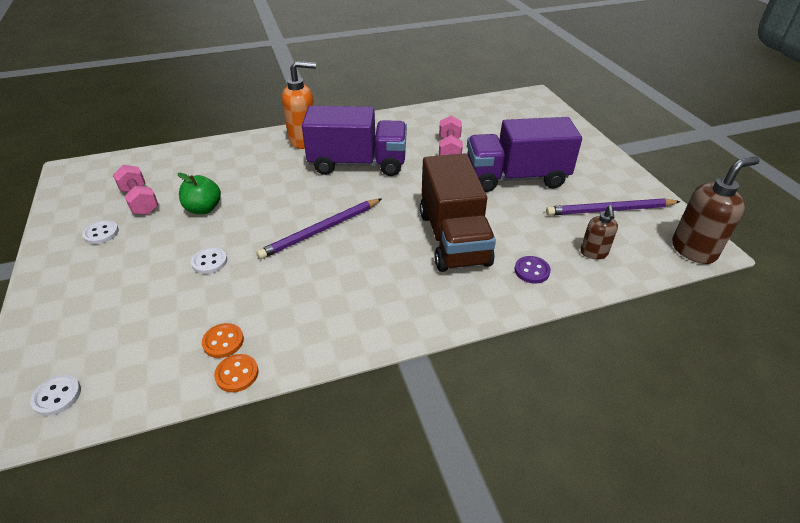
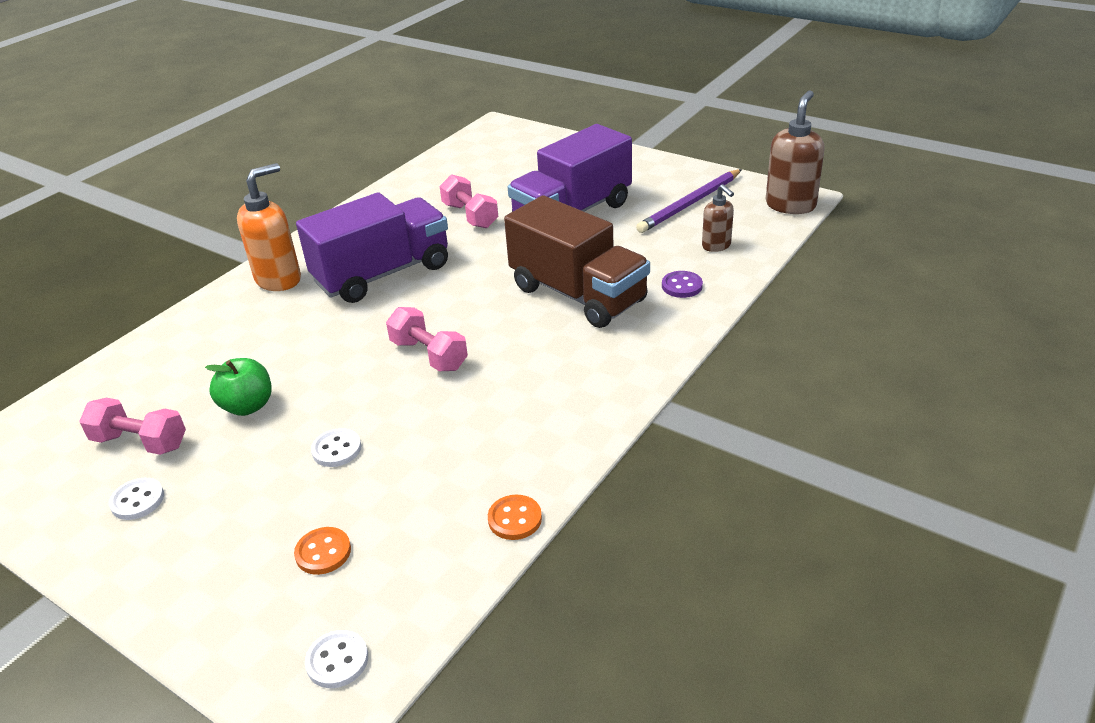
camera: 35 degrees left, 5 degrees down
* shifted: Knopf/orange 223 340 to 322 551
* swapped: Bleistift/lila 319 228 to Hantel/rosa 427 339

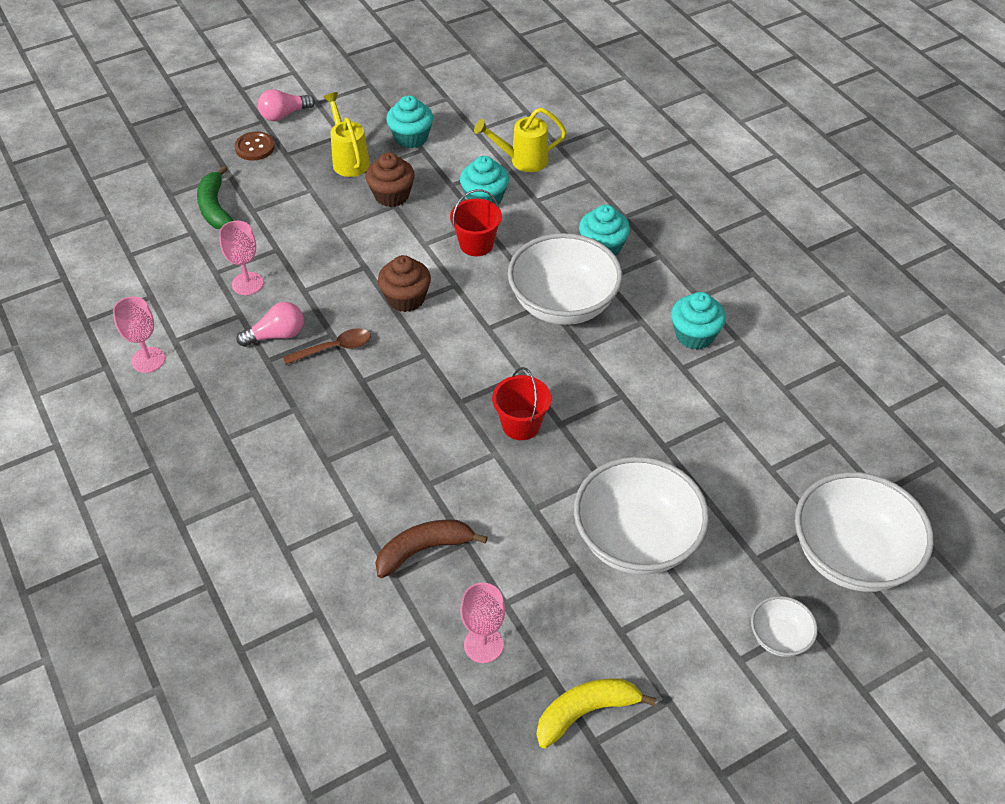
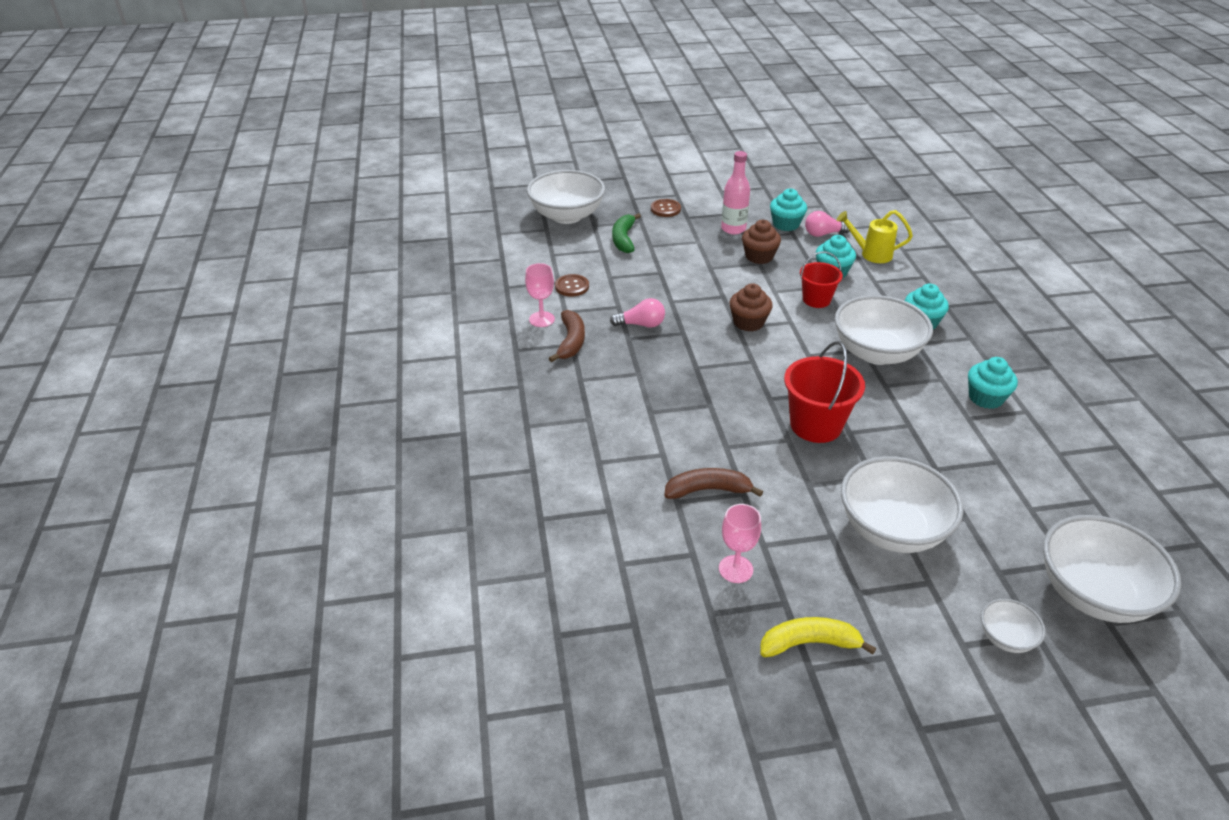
camera: 20 degrees right, 10 degrees down
* gone: Kelch/rosa 241 258
* shifted: Glühbirne/rosa 286 105 to 827 224
* gone: Löffel/braun 327 346
* swapped: Gießkanne/gelb 346 134 to Flasche/rosa 735 192
* scaled: Eimer/rot 521 403 = 824 392 x1.57
* new: Schüssel/weiß 566 197
* new: Banane/braun 567 336
* new: Knopf/braun 572 285

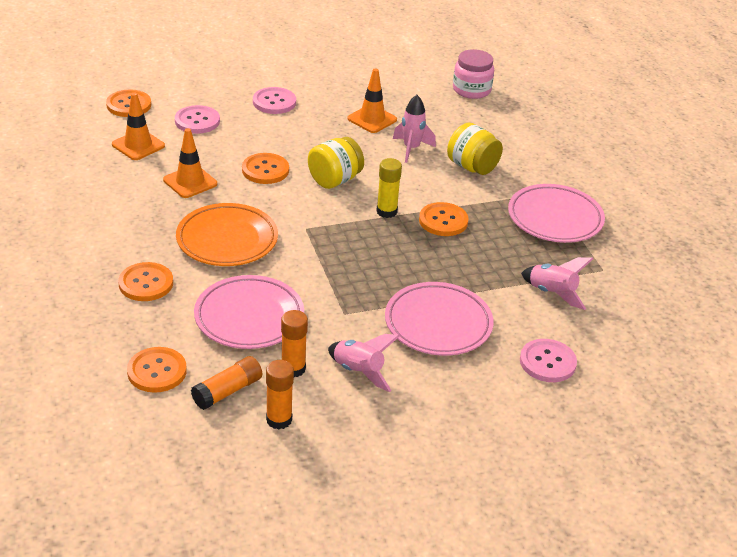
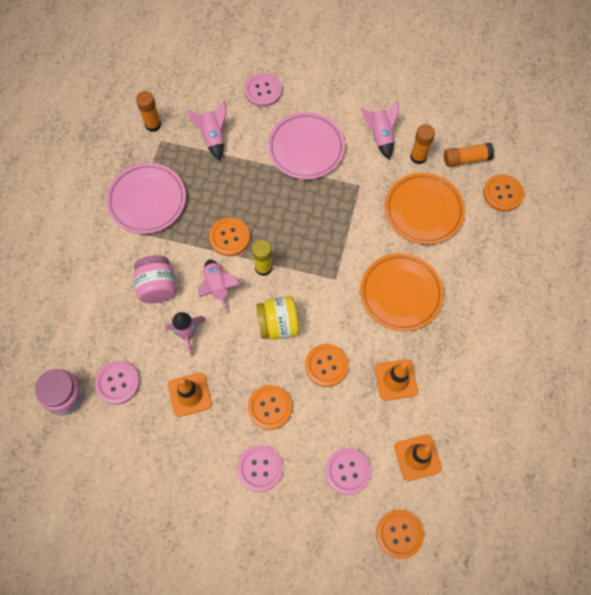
camera: 145 degrees left, 30 degrees up
* shifted: Knopf/orange 145 281 to 270 407
* repainted: Teller/rosa 249 312 to Teller/orange 425 209
* shifted: Klebestift/orange 280 394 to 148 111
* repainted: Einmachglas/gelb 475 148 to Einmachglas/rosa 155 279
* new: Knopf/rosa 117 383
* new: Rakete/rosa 219 286

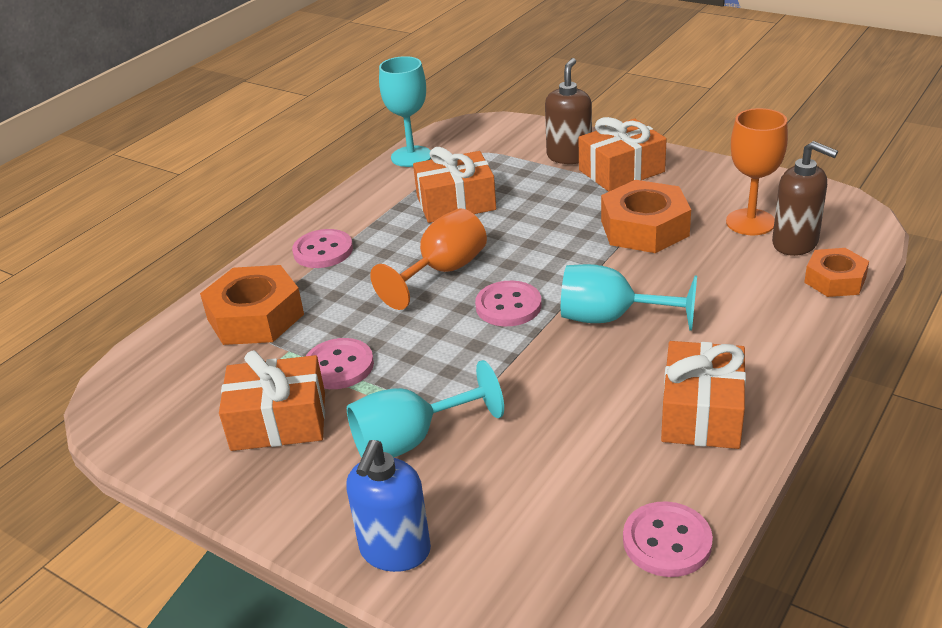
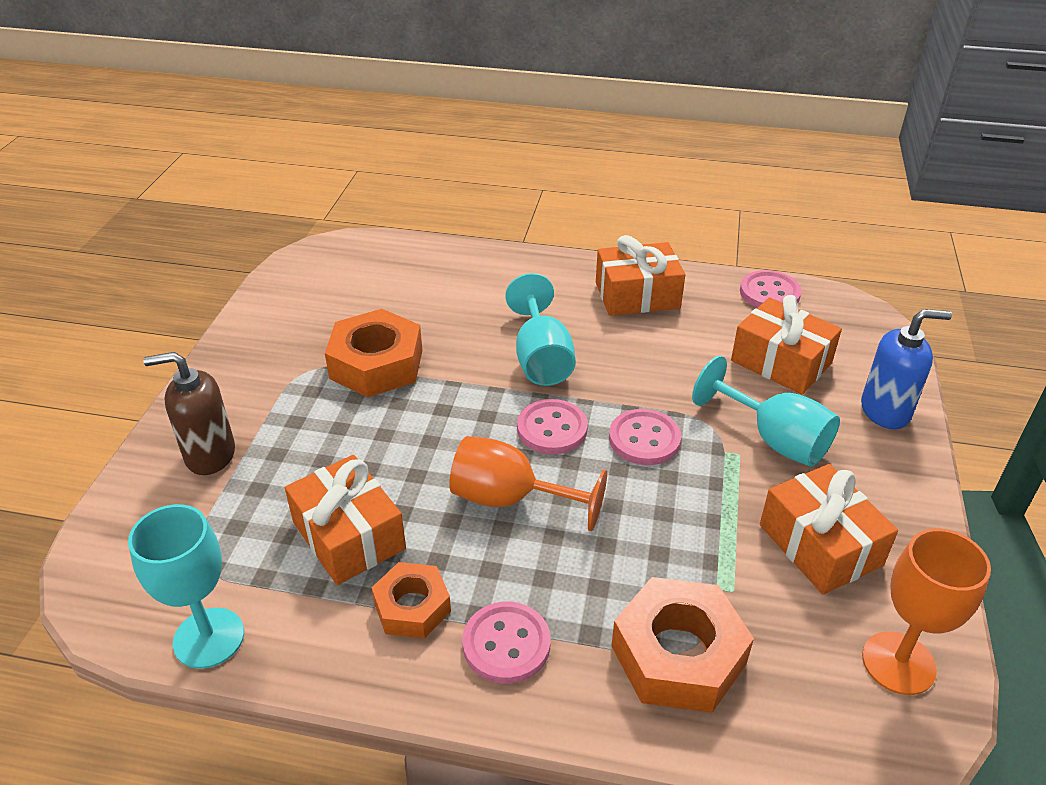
camera: 115 degrees left, 5 degrees up
* shifted: Knopf/rosa 340 363 to 645 437
* shifted: Geschenk/orange 623 154 to 786 344
* shifted: Kelch/orange 757 171 to 926 611
* gone: Seifenspender/braun 805 198
* shifted: Sechskantmutter/orange 836 272 to 411 600

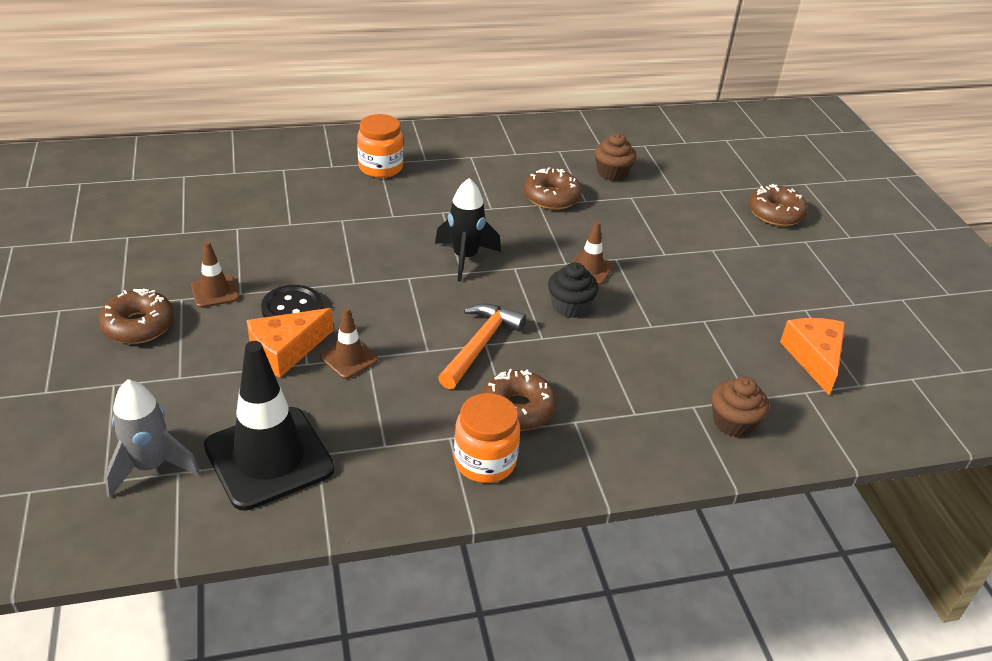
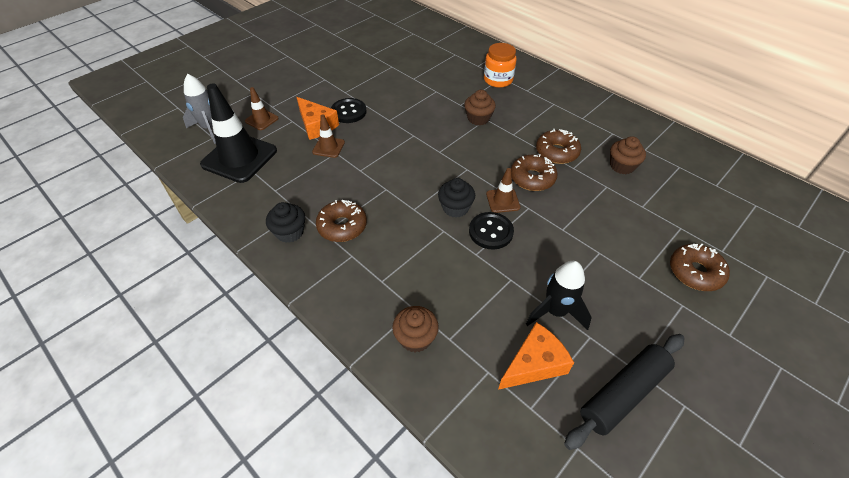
camera: 60 degrees right, 10 degrees up
* shifted: Donut/braun 136 316 to 534 172
* shifted: Leitkegel/braun 215 274 to 262 108
* rotated: Käse/orange 290 343 = 318 118 150 degrees counterclockwise
* shifted: Rakete/schwarz 468 229 to 559 295
* gone: Hammer/orange 482 346
* swapped: Einmachglas/orange 487 438 to Muffin/schwarz 285 222
* new: Muffin/braun 480 108
* new: Knopf/schwarz 491 231
* new: Nudelholz/schwarz 624 392

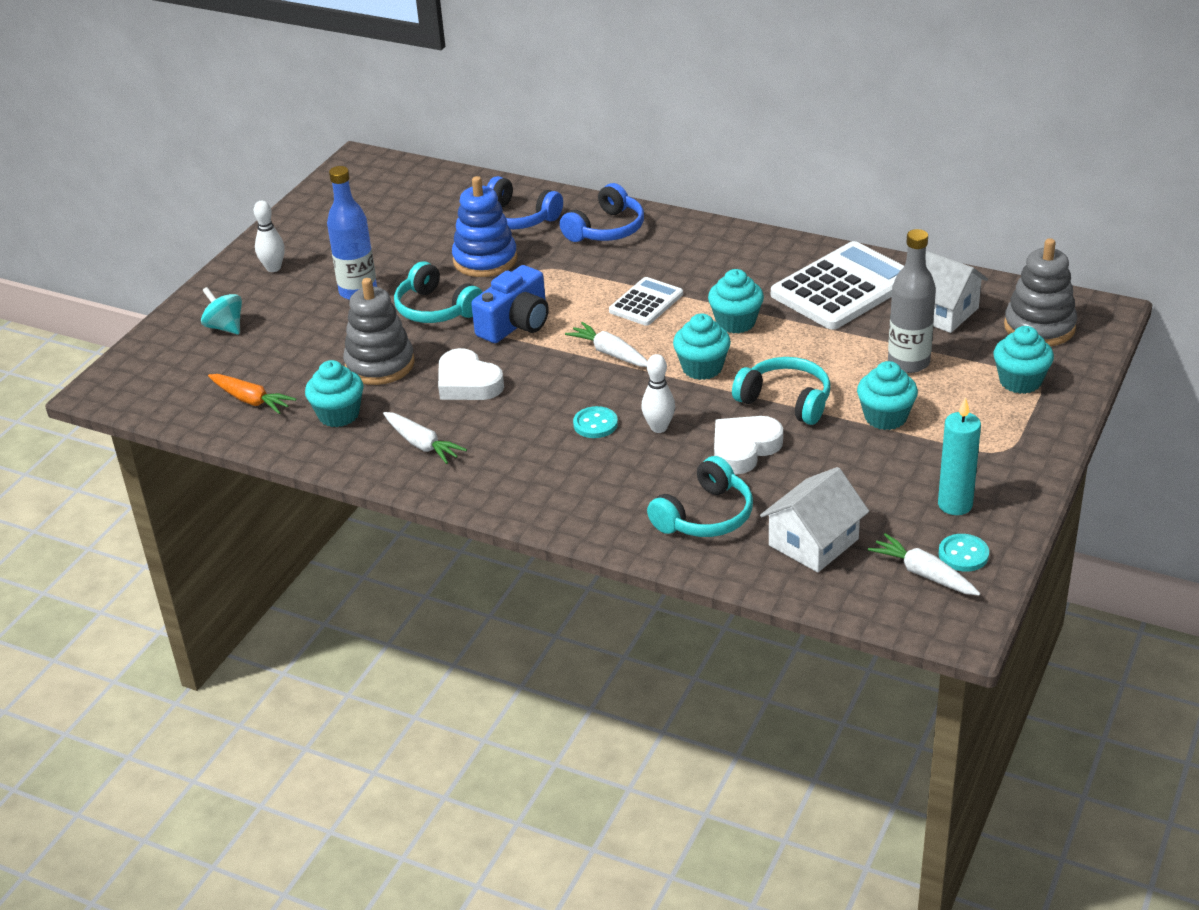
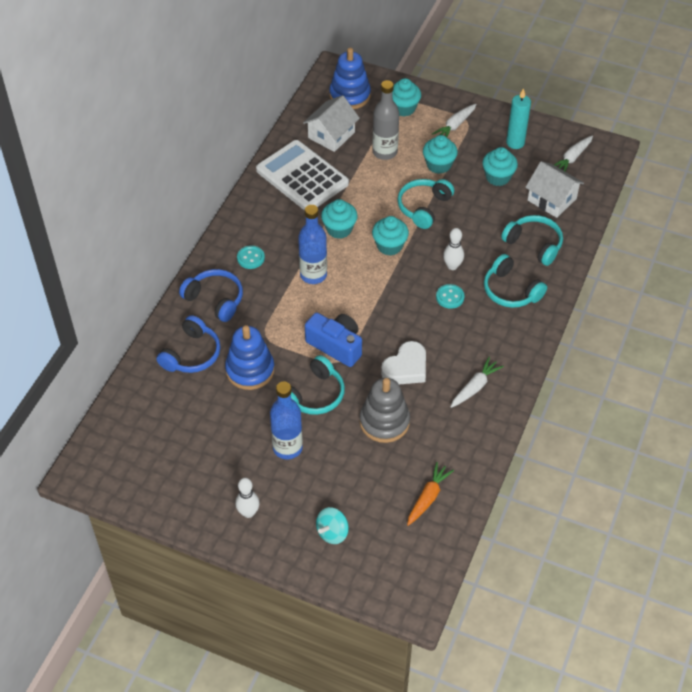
camera: 95 degrees left, 15 degrees up
* shifted: Muffin/türkis 334 393 to 500 166
* shifted: Karotte/weiß 606 344 to 454 120
* swapped: Taschenrechner/weiß 646 301 to Flasche/blau 312 244
* gone: Herz/weiß 748 445
* shifted: Knopf/türkis 964 553 to 251 257
* repainted: Stapelspielzeug/grau 1040 292 to Stapelspielzeug/blau 350 78
* new: Kopfhörer/türkis 515 281

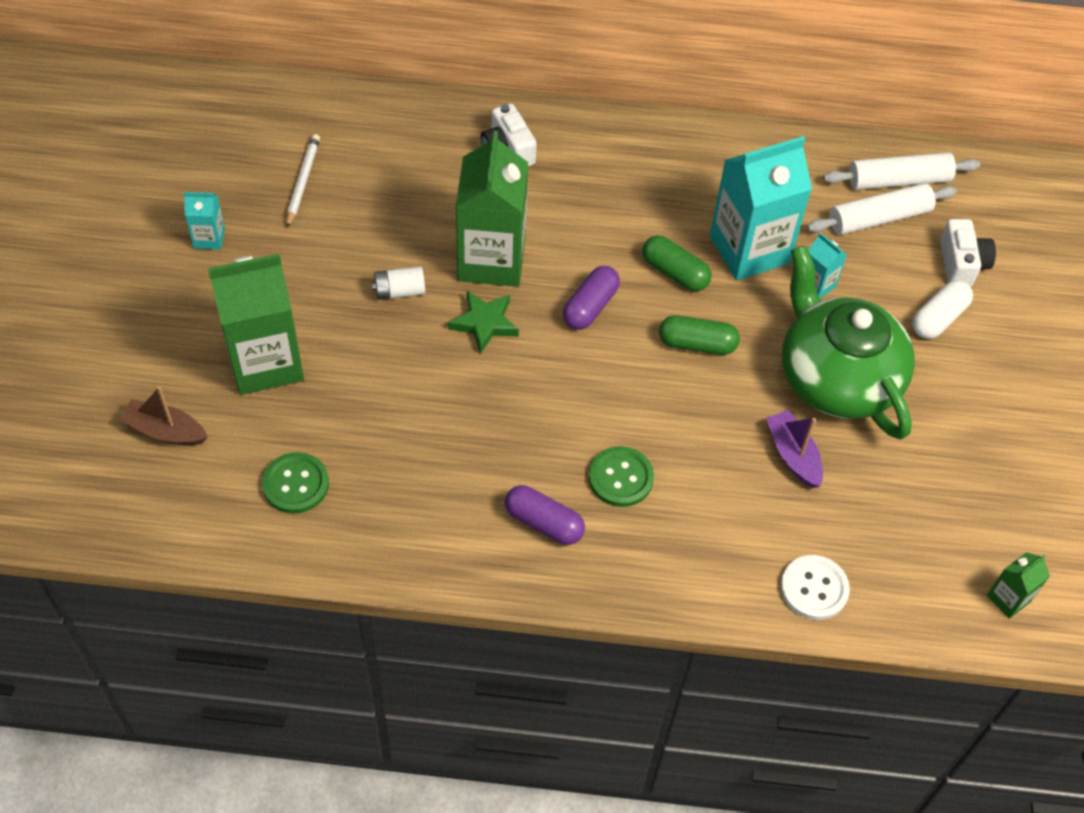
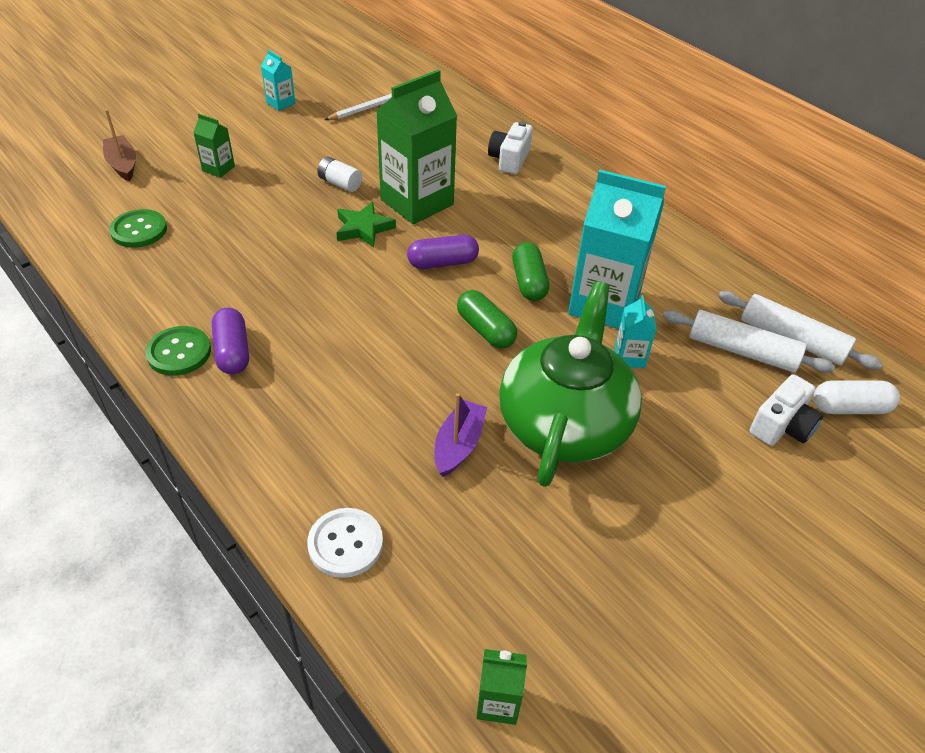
camera: 45 degrees right, 10 degrees down
* scaled: Getränkekarton/grün 256 324 = 214 145 x0.45
* shifted: Knopf/grün 621 476 to 178 351
* shifted: Kapsel/weiß 942 309 to 856 397

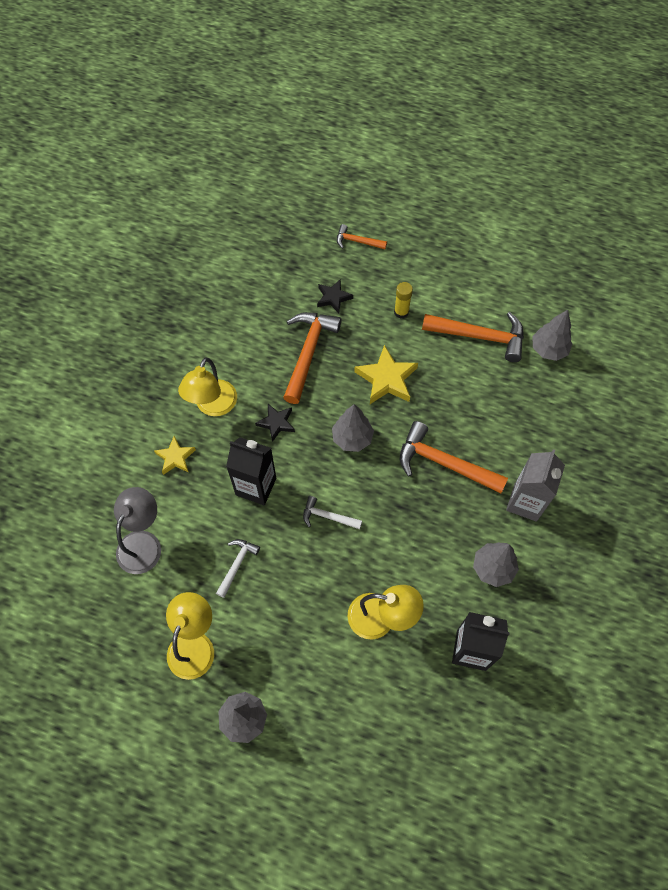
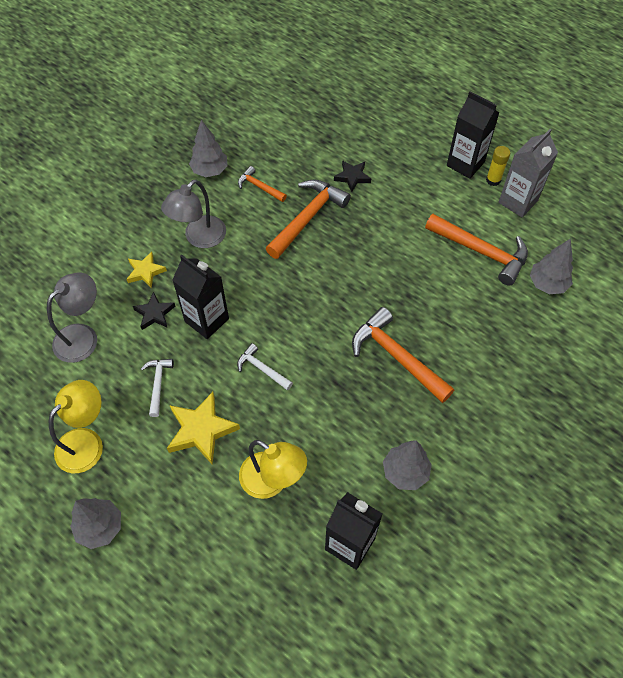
camera: 20 degrees right, 5 degrees down
* repainted: Lampe/gelb 207 387 to Lampe/grau 193 213
* rotated: Hammer/weiß 238 568 = 157 388 45 degrees counterclockwise
* shifted: Stern/schwarz 275 423 to 154 311
* shifted: Baum/grau 353 428 to 208 148
* shifted: Hammer/orange 362 236 to 262 184
* shifted: Stern/gelb 386 374 to 203 428
* shifted: Klebestift/gelb 403 300 to 498 166
* shifted: Getränkekarton/grau 535 485 to 528 173
* new: Getränkekarton/schwarz 473 135

